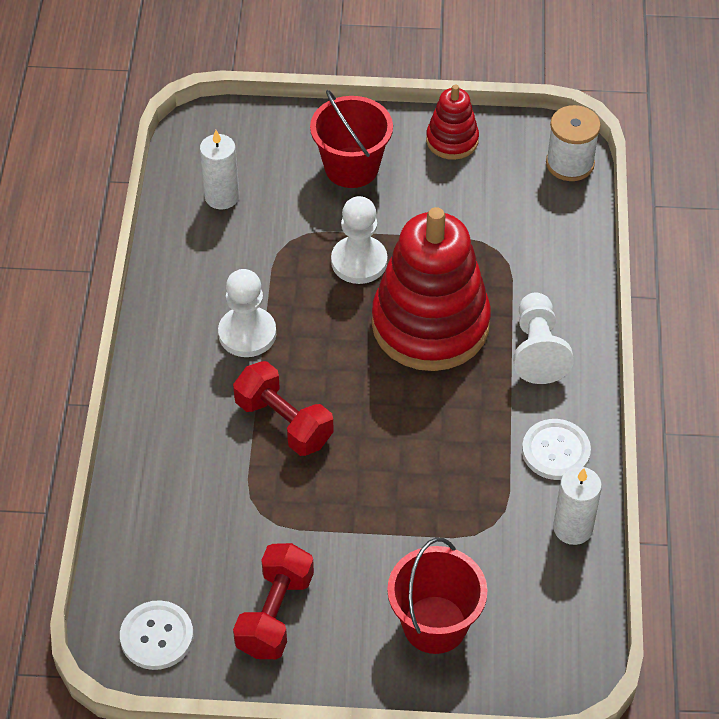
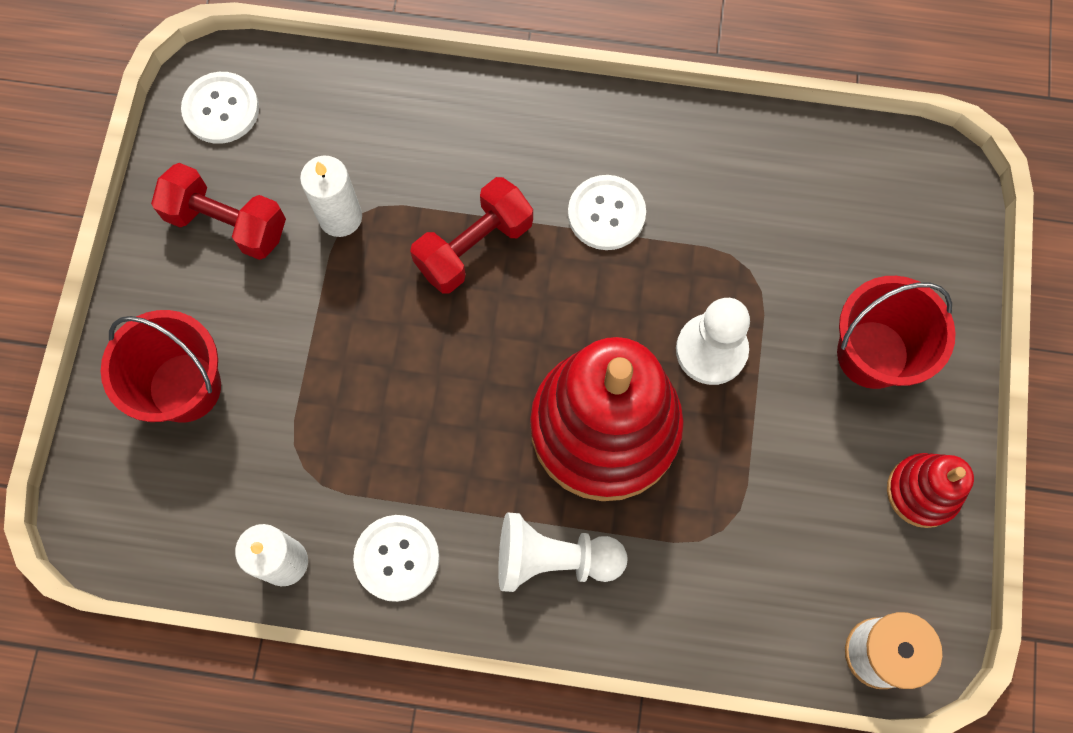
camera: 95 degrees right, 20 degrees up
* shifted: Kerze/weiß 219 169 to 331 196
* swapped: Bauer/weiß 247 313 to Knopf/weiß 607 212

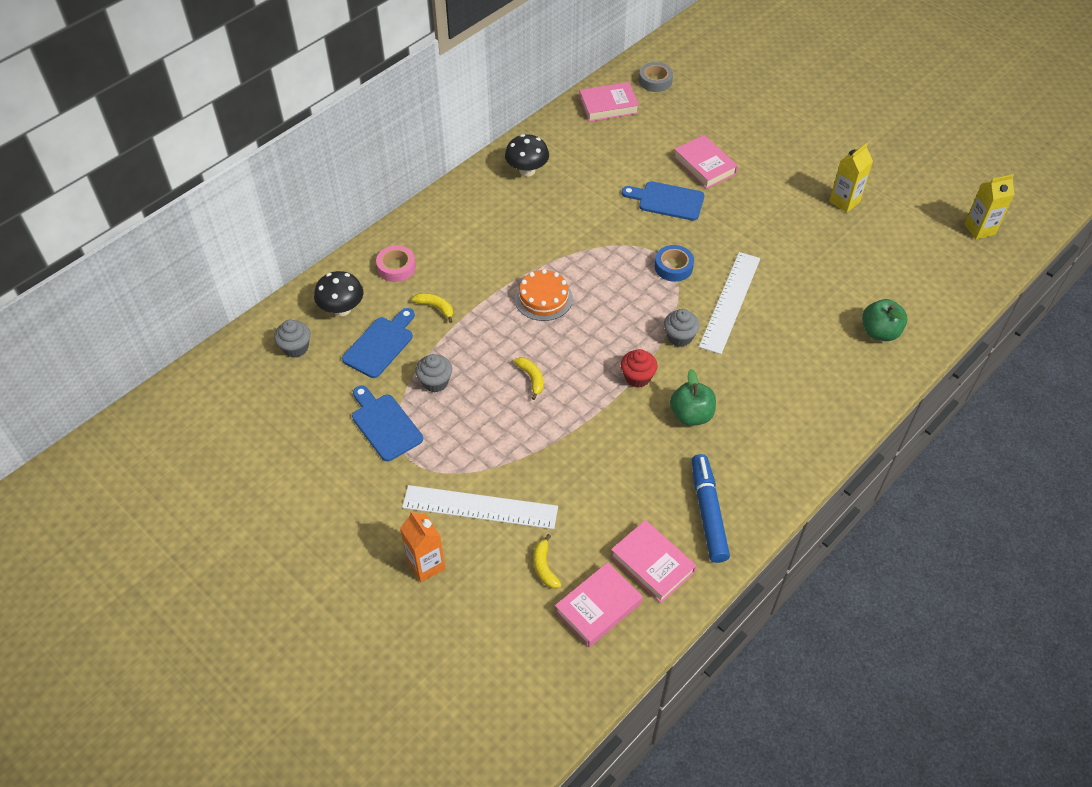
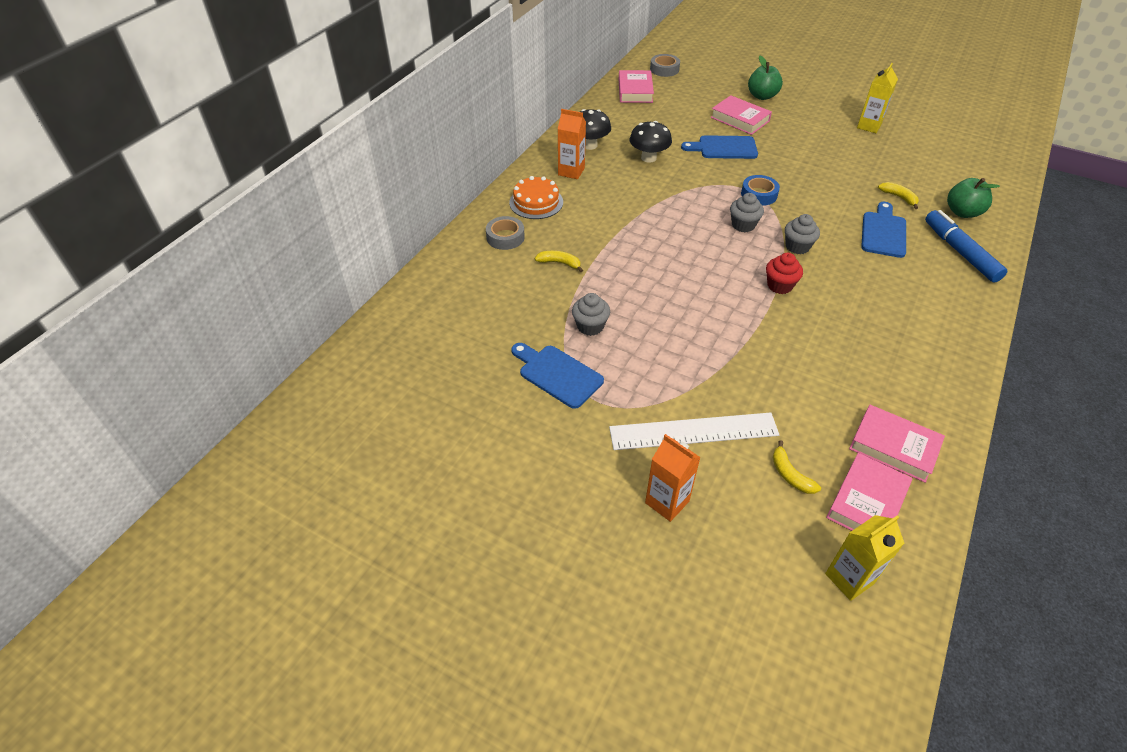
camera: 15 degrees left, 5 degrees down
* shifted: Muffin/grau 292 339 to 747 212
* shifted: Pilz/schwarz 338 293 to 650 142
* shifted: Schneidebrett/blau 378 343 to 883 230
* repainted: Klebeband/rosa 396 263 to Klebeband/grau 505 233
* shifted: Banane/gelb 529 378 to 898 195
* shifted: Kuchen/orange 544 295 to 536 197
* rotated: Buch/rosa 609 102 = 636 86 60 degrees counterclockwise
* shifted: Apfel/grün 693 397 to 765 78
* shifted: Filzstift/blau 711 508 to 966 246
* gone: Lineal/weiß 729 303
* shifted: Getränkekarton/gelb 989 206 to 864 558
* new: Getränkekarton/orange 572 144

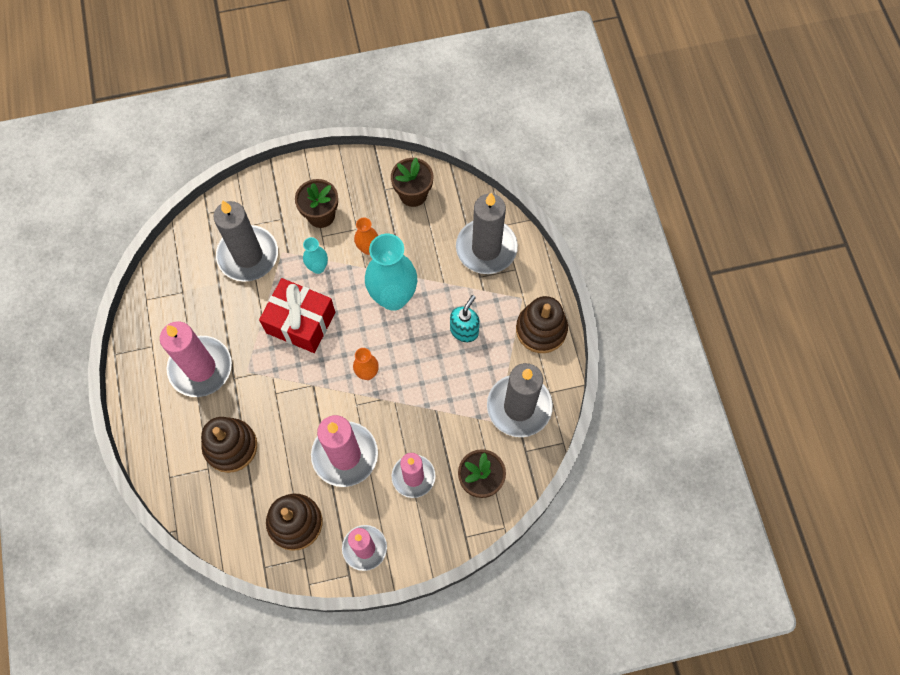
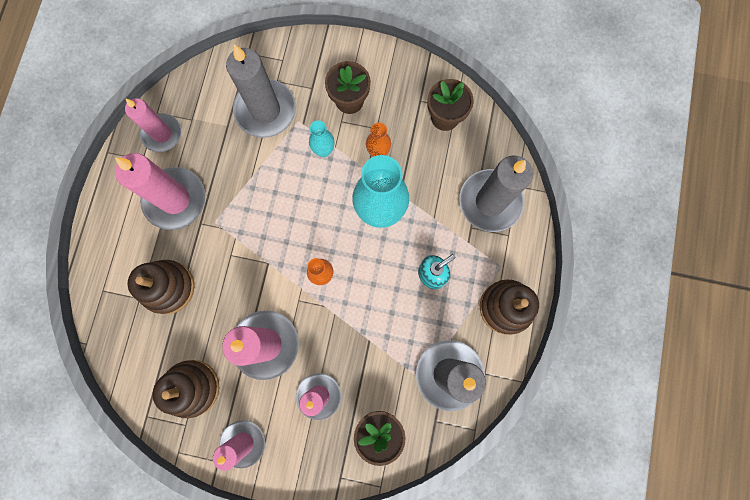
camera: 25 degrees right, 10 degrees up
* gone: Geschenk/rot 297 315
* new: Kerze/rosa 153 125

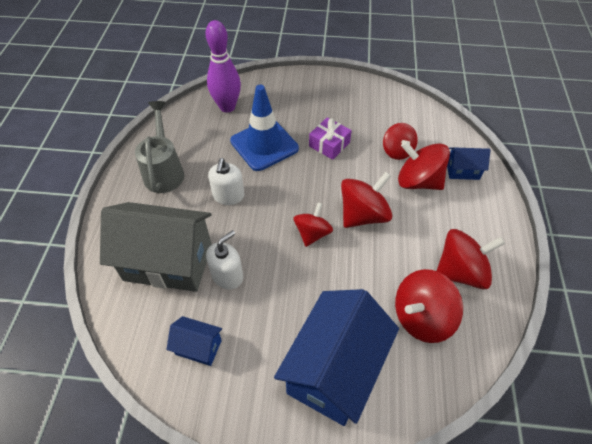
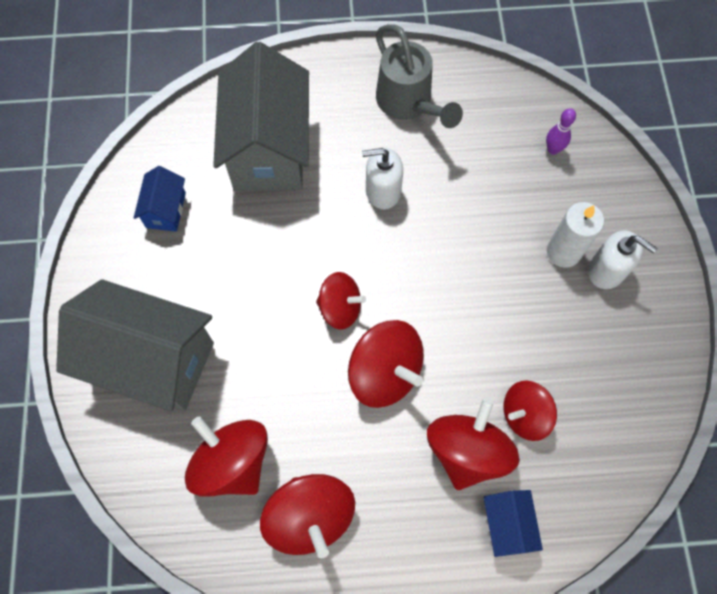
camera: 80 degrees right, 15 degrees up
* rotated: Gießkanne/grau 159 147 = 419 76 75 degrees clockwise
* scaled: Bowlingkegel/lila 223 66 = 561 131 x0.46
* shifted: Seifenspender/weiß 224 260 to 622 259
* gone: Leitkegel/blau 264 128
* repainted: Haus/blau 336 357 to Haus/grau 135 345
* gone: Geschenk/lila 330 138
* new: Kerze/weiß 575 235

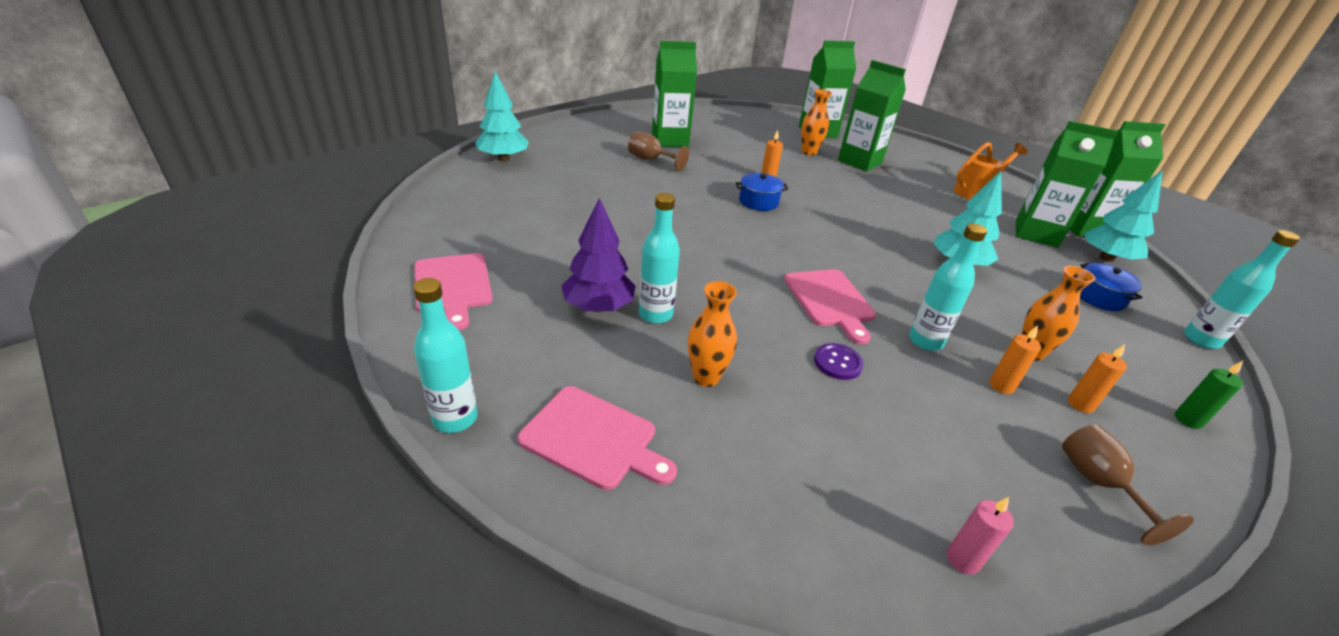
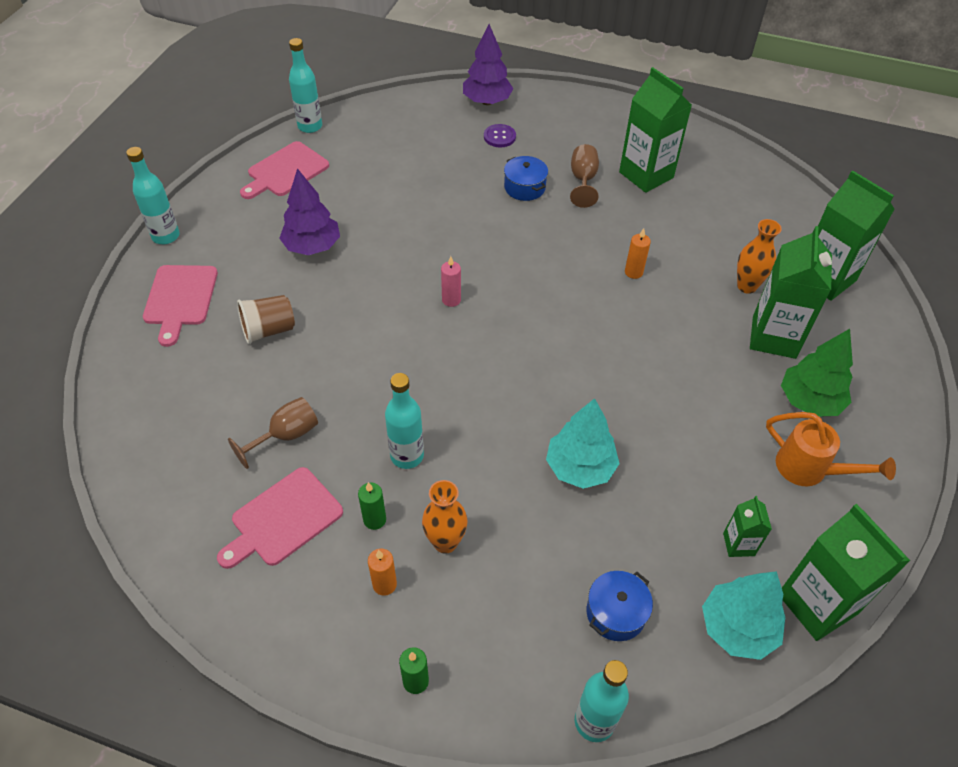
camera: 65 degrees right, 15 degrees up
* repainted: Baum/türkis 502 116 to Baum/lila 488 64
* shifted: Flasche/türkis 659 258 to 305 85
* swapped: Vase/orange 712 334 to Becher/braun 266 319
* shifted: Kochtopf/blau 761 192 to 526 178
* shifted: Schneidebrett/rosa 830 307 to 280 518
* shifted: Knopf/lila 839 361 to 500 135
* shifted: Kerze/rosa 980 535 to 451 281
* repainted: Kerze/orange 1015 359 to Kerze/grün 372 506
* scaled: Getränkekarton/grün 1067 184 = 747 526 x0.49
* shifted: Kelch/braun 1128 485 to 273 433
* new: Baum/grün 817 373

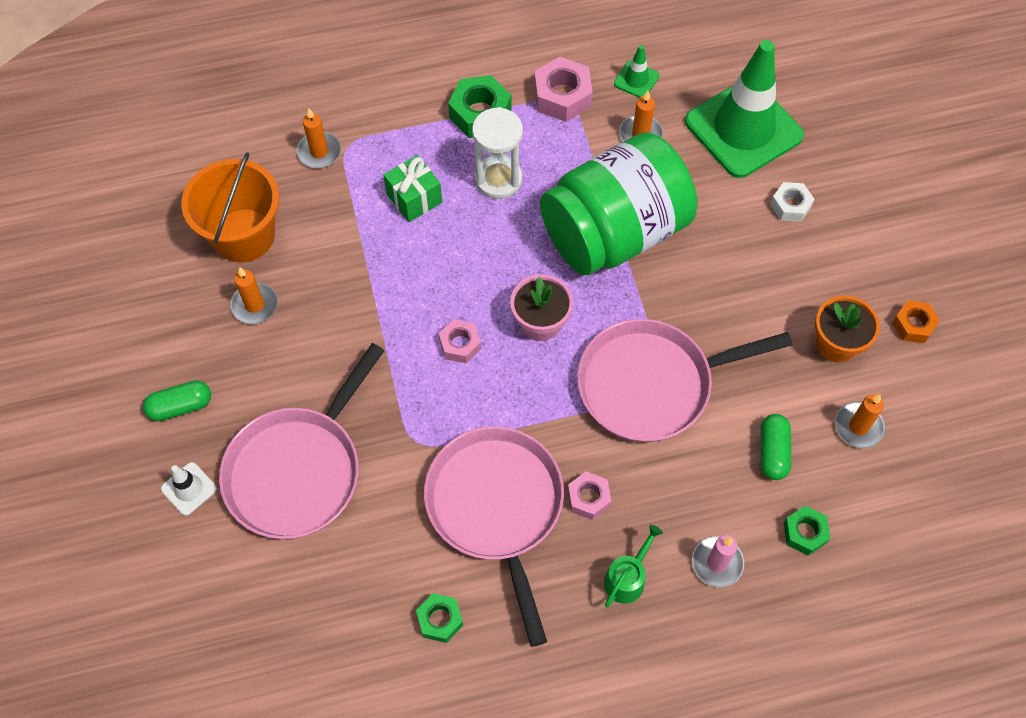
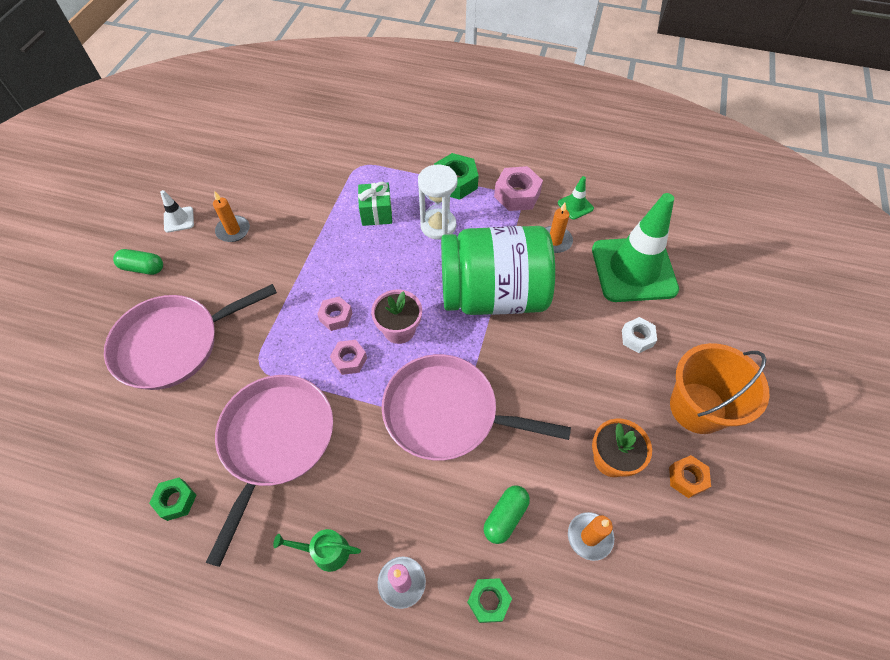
camera: 30 degrees right, 5 degrees down
* shifted: Leitkegel/weiß 189 489 to 177 211
* shifted: Eimer/orange 230 207 to 720 388
* gone: Kerze/orange 319 138
* shifted: Sechskantmutter/rosa 589 495 to 348 357
* rotated: Gießkanne/grün 633 566 = 317 550 150 degrees counterclockwise

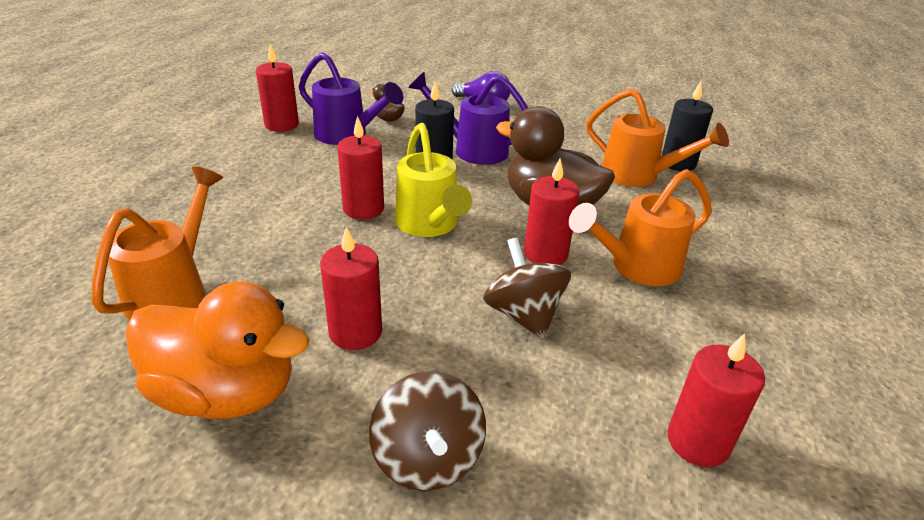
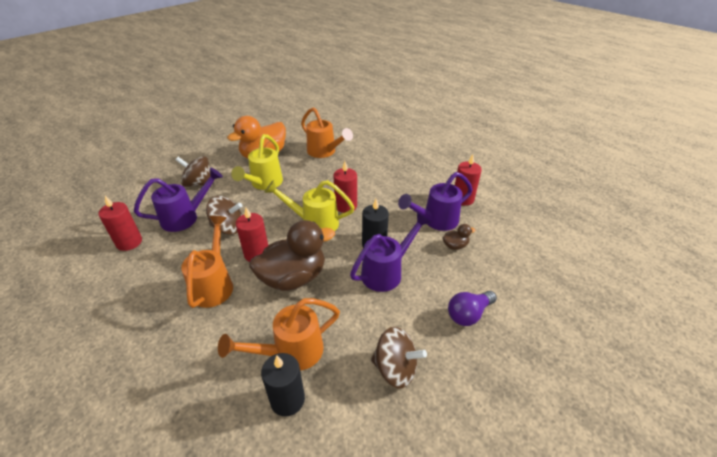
camera: 120 degrees right, 5 degrees up
* swapped: Kerze/rot 351 288 to Gießkanne/gelb 257 162
* new: Gießkanne/lila 178 200
* new: Kreisel/braun 399 357

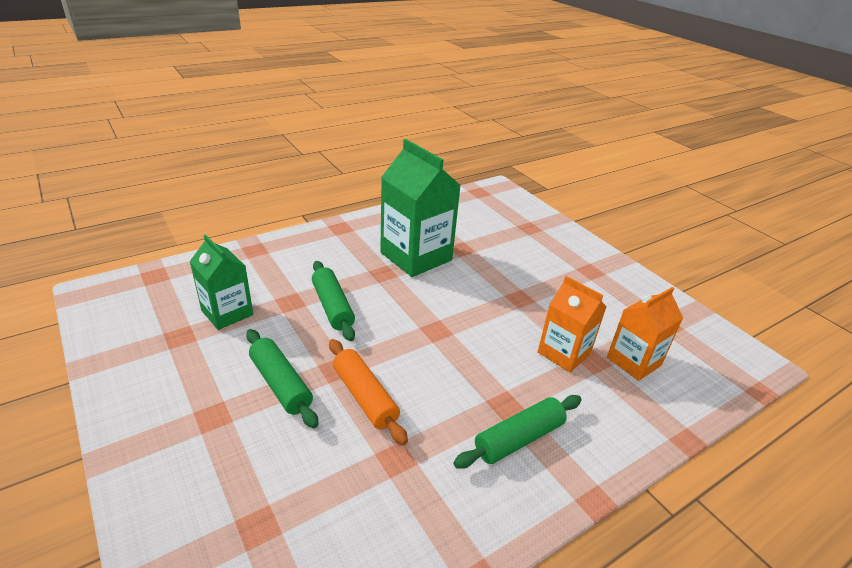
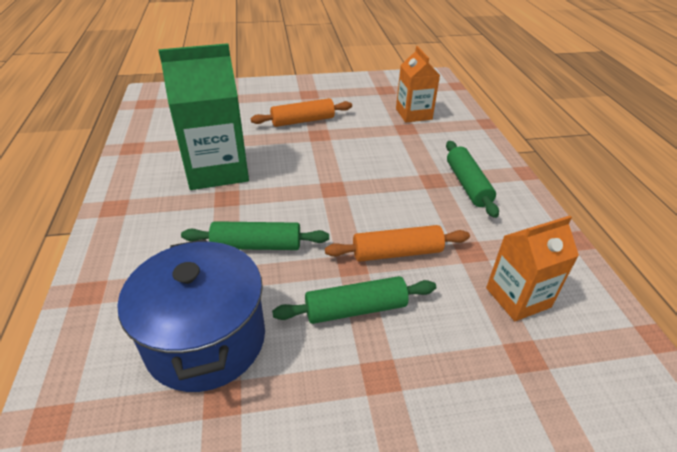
camera: 65 degrees left, 5 degrees up
* swapped: Getränkekarton/grün 221 282 to Kochtopf/blau 191 315
* shifted: Getränkekarton/orange 572 324 to 532 268
* new: Nudelholz/orange 301 112

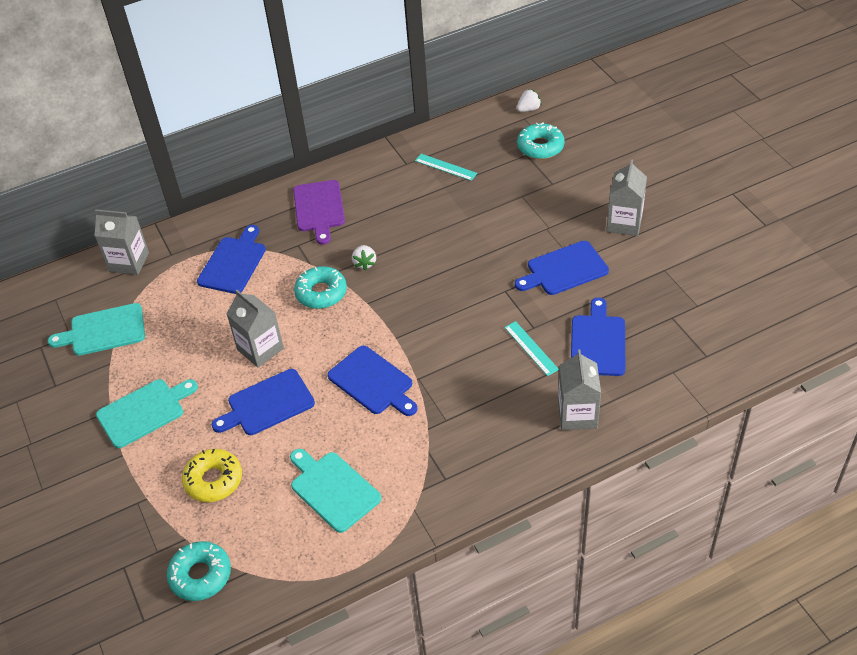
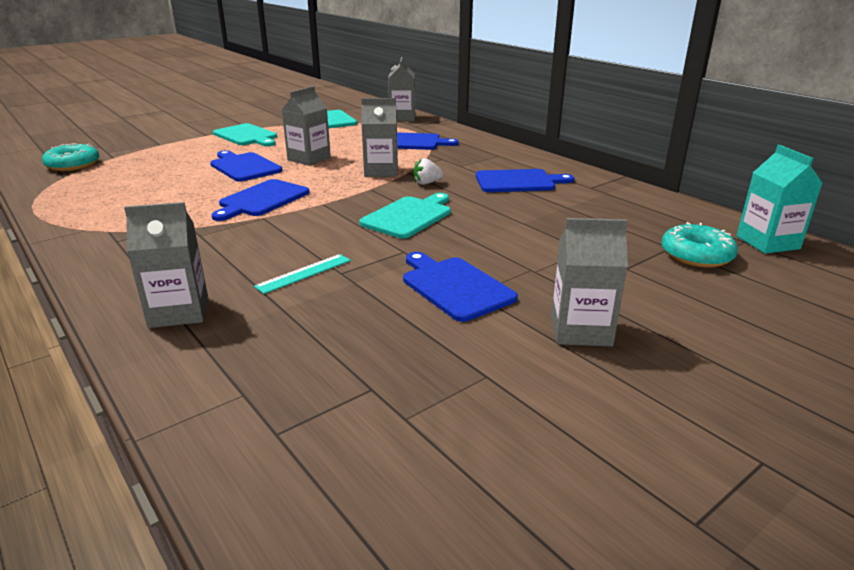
camera: 75 degrees right, 20 degrees down
* gone: Donut/gelb 212 475
* shifted: Schneidebrett/türkis 336 491 to 405 216
* gone: Schneidebrett/lila 319 212
* swapped: Donut/türkis 320 287 to Getränkekarton/grau 379 137
* gone: Lineal/türkis 446 167
* swapped: Erdbeere/weiß 529 100 to Getränkekarton/türkis 779 199
* shifted: Schneidebrett/blau 598 337 to 525 180

